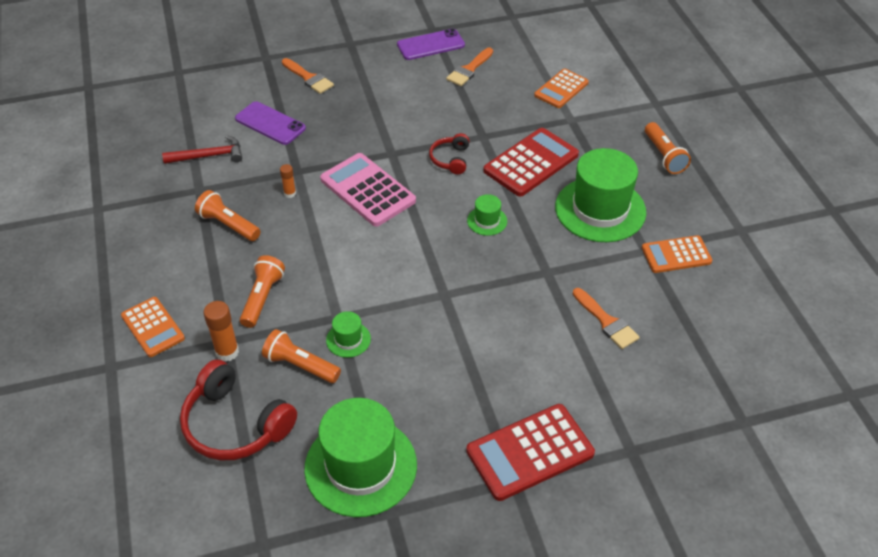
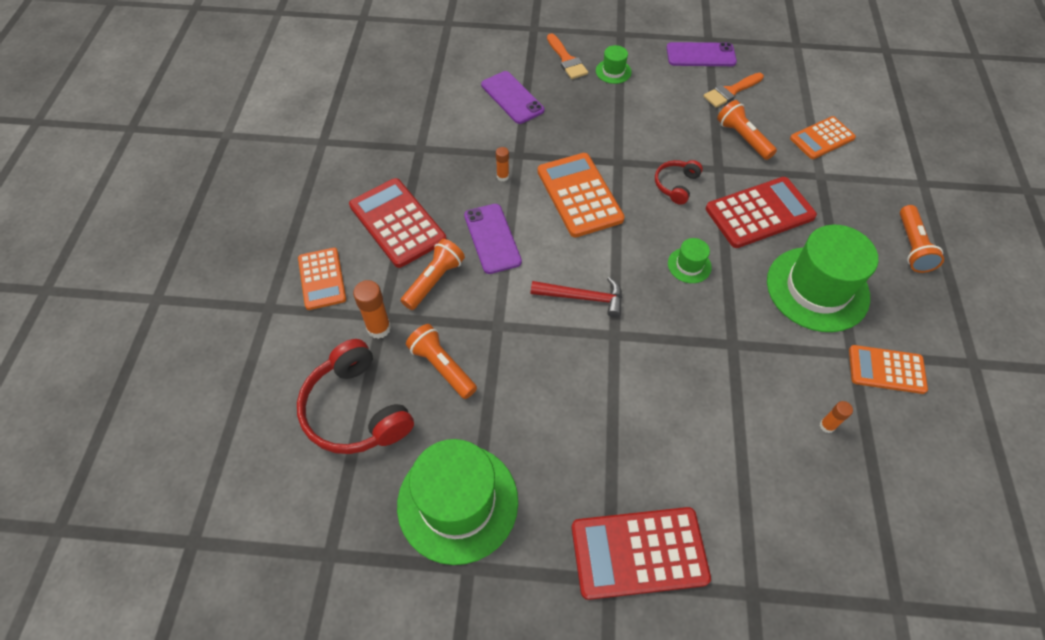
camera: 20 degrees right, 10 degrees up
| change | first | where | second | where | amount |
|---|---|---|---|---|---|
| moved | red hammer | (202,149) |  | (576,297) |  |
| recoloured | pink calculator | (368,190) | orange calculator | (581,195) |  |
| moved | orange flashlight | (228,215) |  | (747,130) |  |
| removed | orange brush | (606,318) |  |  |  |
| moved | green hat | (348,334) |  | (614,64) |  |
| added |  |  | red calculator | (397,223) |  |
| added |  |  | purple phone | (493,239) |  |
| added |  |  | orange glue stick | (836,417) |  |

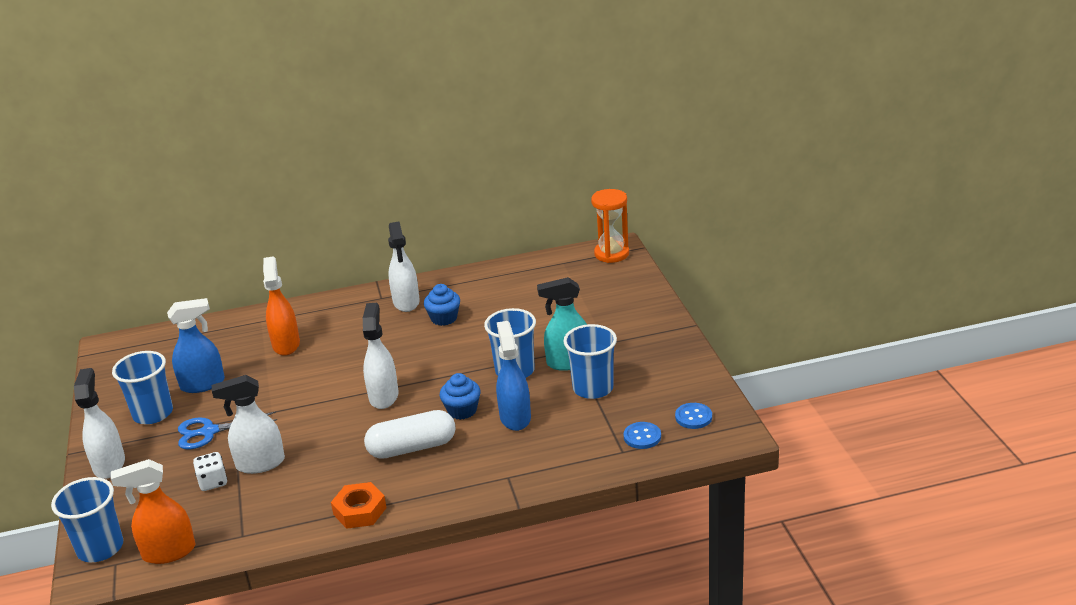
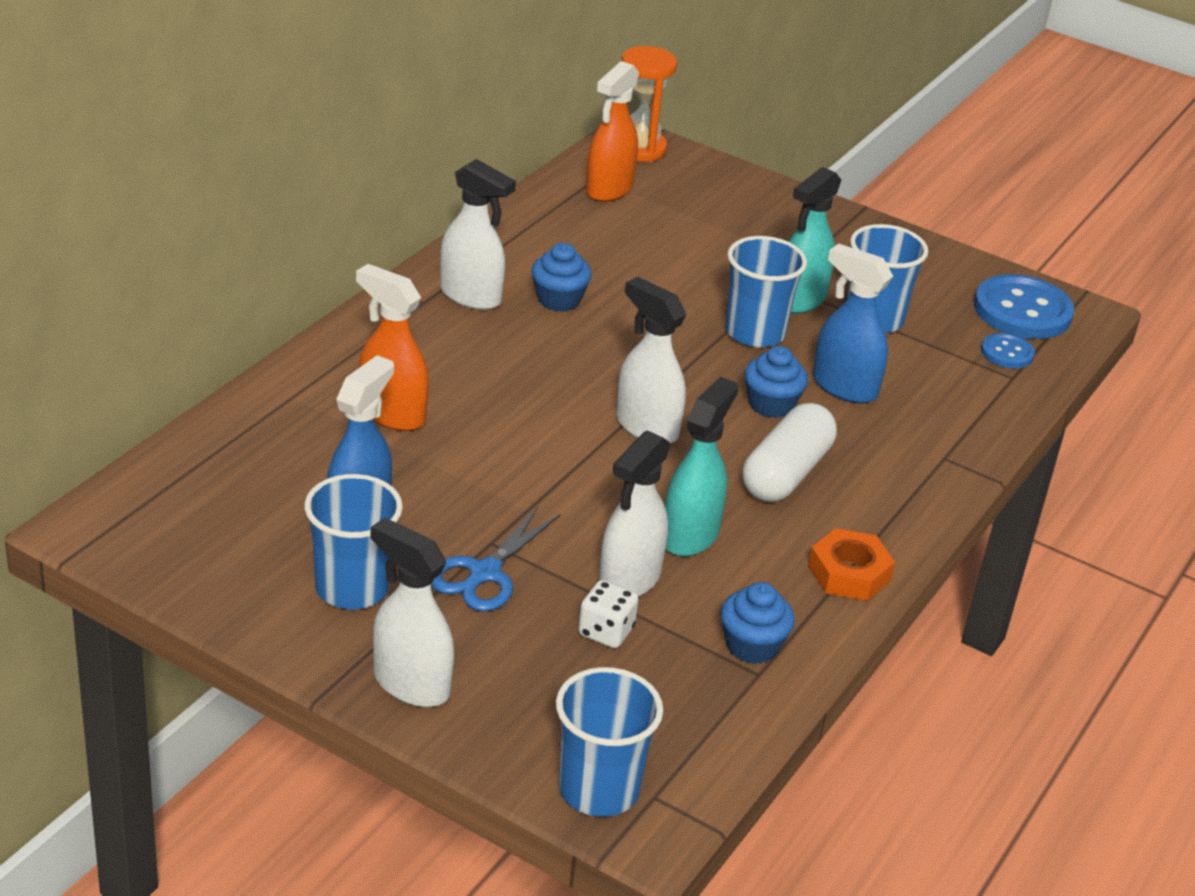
camera: 50 degrees left, 5 degrees up
| change | first | where | second | where | amount |
|---|---|---|---|---|---|
| resized | blue button | (693,416) |  | (1024,306) | x1.92 |
| moved | orange spray bottle | (153,511) |  | (612,131) |  |
| added |  |  | turquoise spray bottle | (701,467) |  |
| added |  |  | blue cupcake | (758,623) |  |

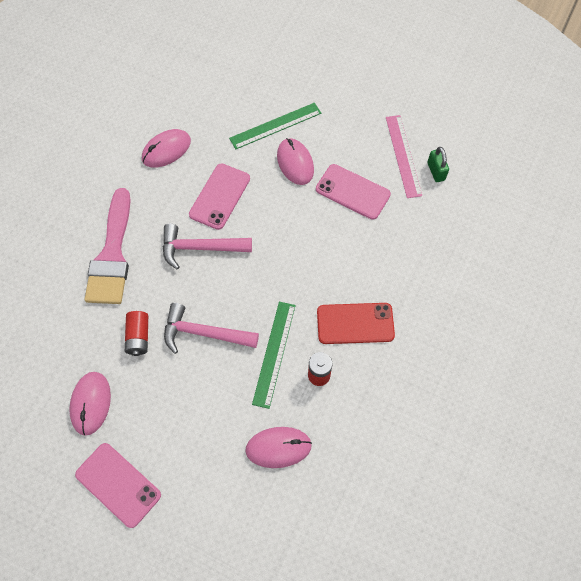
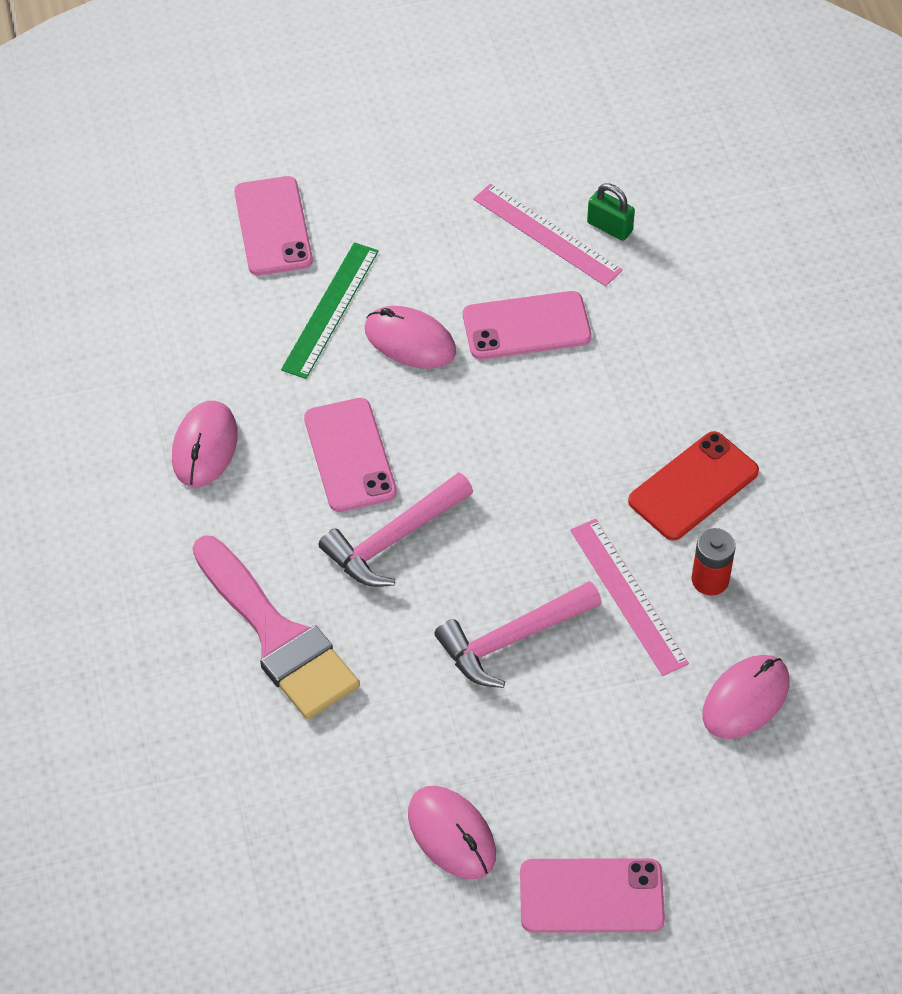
camera: 40 degrees left, 10 degrees down
| change | first | where | second | where | amount |
|---|---|---|---|---|---|
| recoloured | green ruler | (273,355) | pink ruler | (629,597) |  |
| removed | red battery | (136,333) |  |  |  |
| added |  |  | pink phone | (273,225) |  |

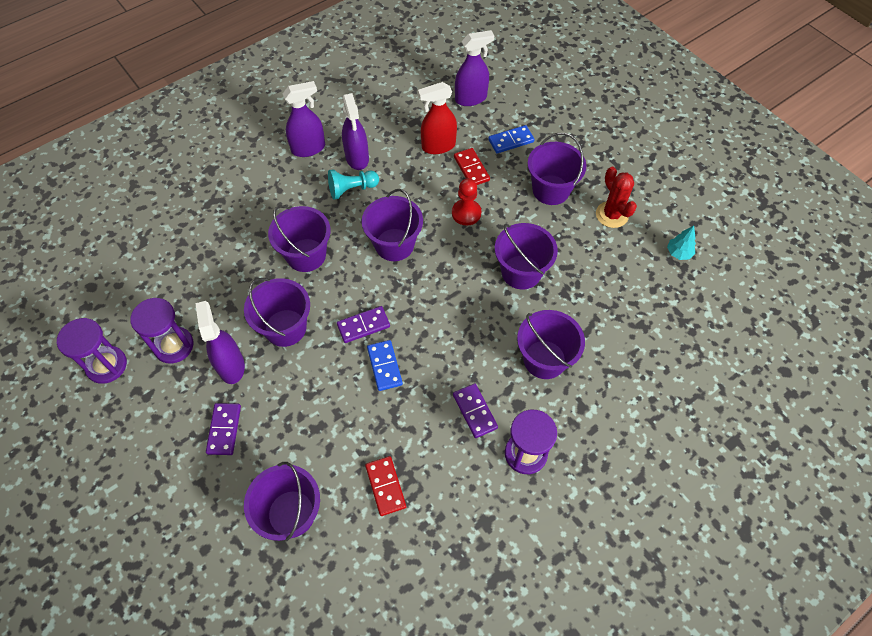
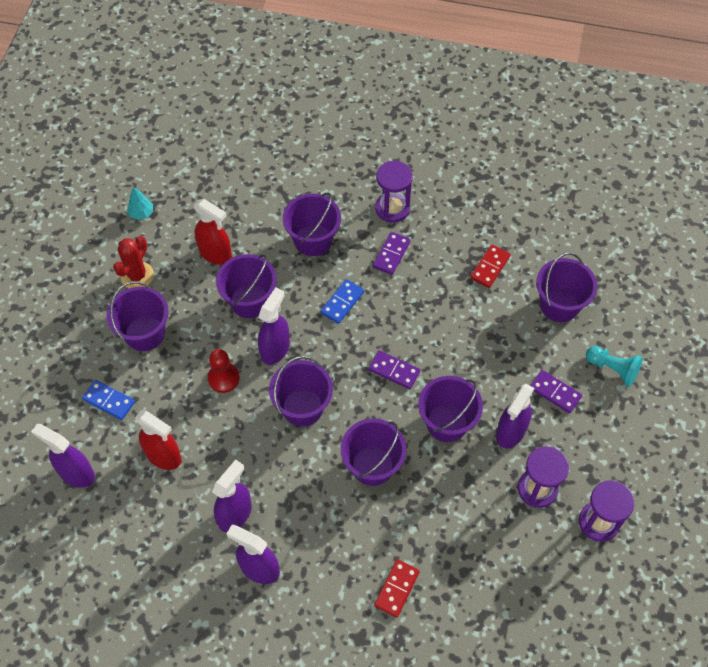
camera: 130 degrees left, 0 degrees up
| change | first | where | second | where | amount |
|---|---|---|---|---|---|
| moved | red domino | (472,166) |  | (397,588) |  |
| moved | turquoise pawn | (353,184) |  | (614,366) |  |
| moved | blue domino | (385,365) |  | (342,301) |  |
| turned | purple domino | (223,429) |  | (556,391) | 75 degrees clockwise |
| added |  |  | red spray bottle | (213,232) |  |
| added |  |  | purple spray bottle | (274,326) |  |

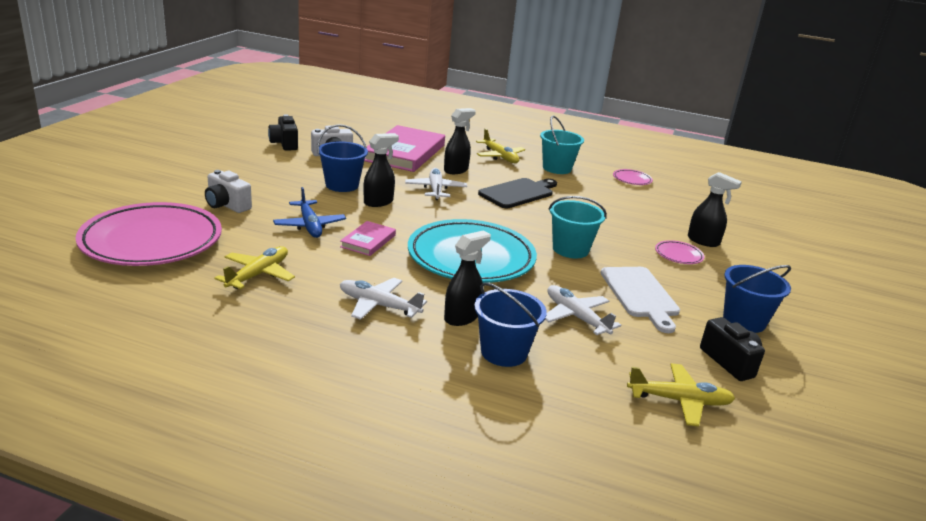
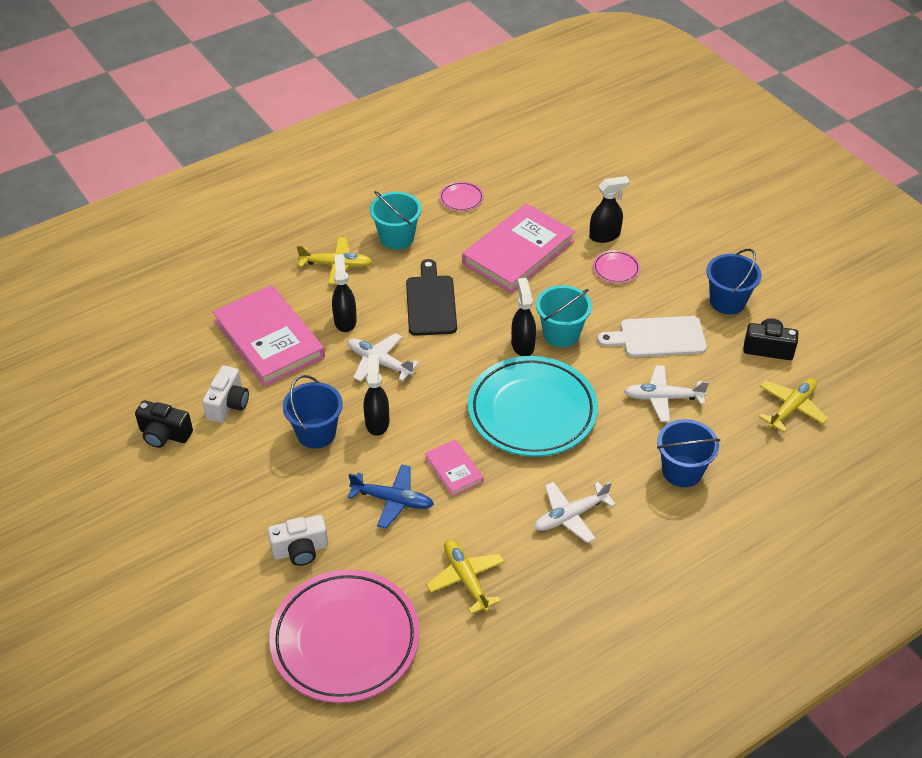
camera: 50 degrees left, 20 degrees up
| change | first | where | second | where | amount |
|---|---|---|---|---|---|
| moved | black spray bottle | (467,278) |  | (523,317) |  |
| turned | white cutting board | (640,300) |  | (652,336) | 150 degrees clockwise |
| added |  |  | pink book | (518,248) |  |

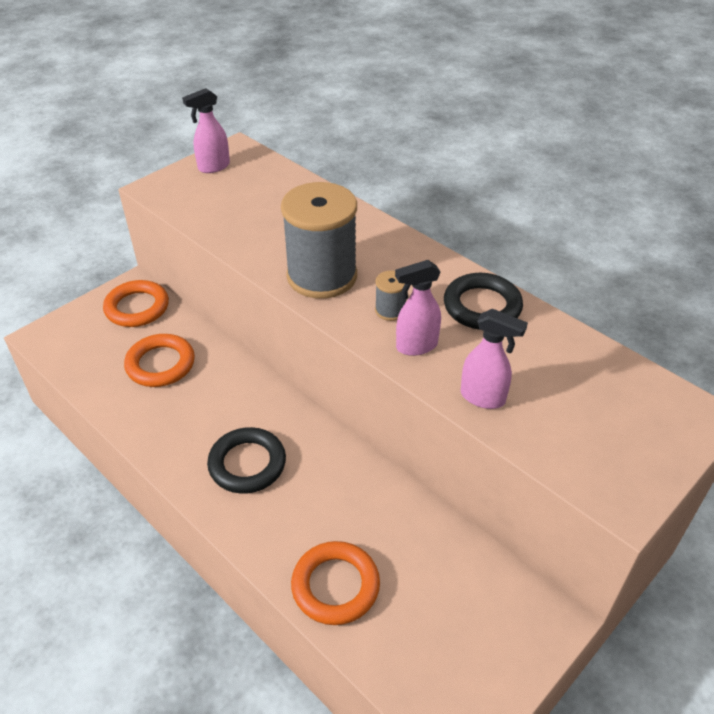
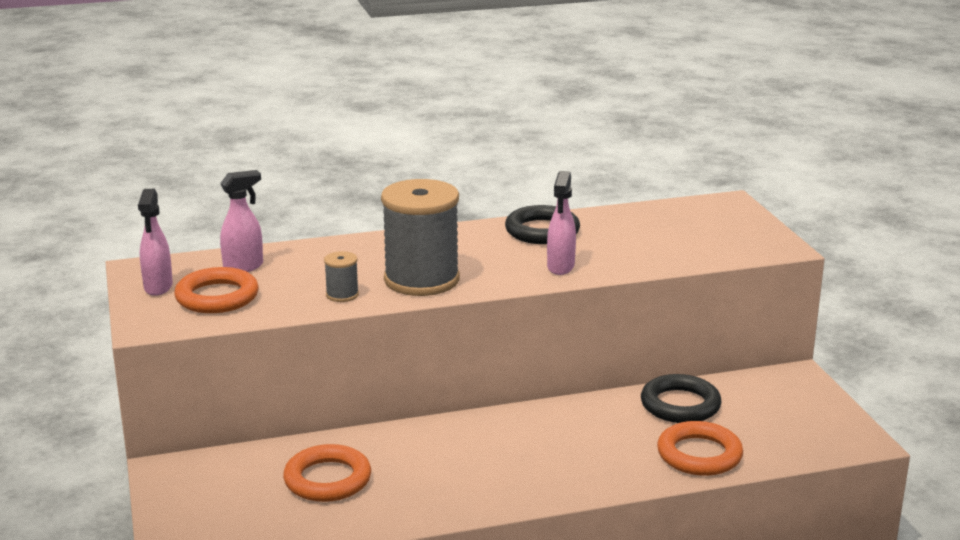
camera: 60 degrees left, 20 degrees down
| change | first | where | second | where | amount |
|---|---|---|---|---|---|
| moved | grey spool | (390,295) |  | (341,276) |  |
| moved | orange ring | (136,303) |  | (216,290) |  |
| moved | pink spray bottle | (494,359) |  | (241,221) |  |
| moved | black ring | (246,460) |  | (681,398) |  |

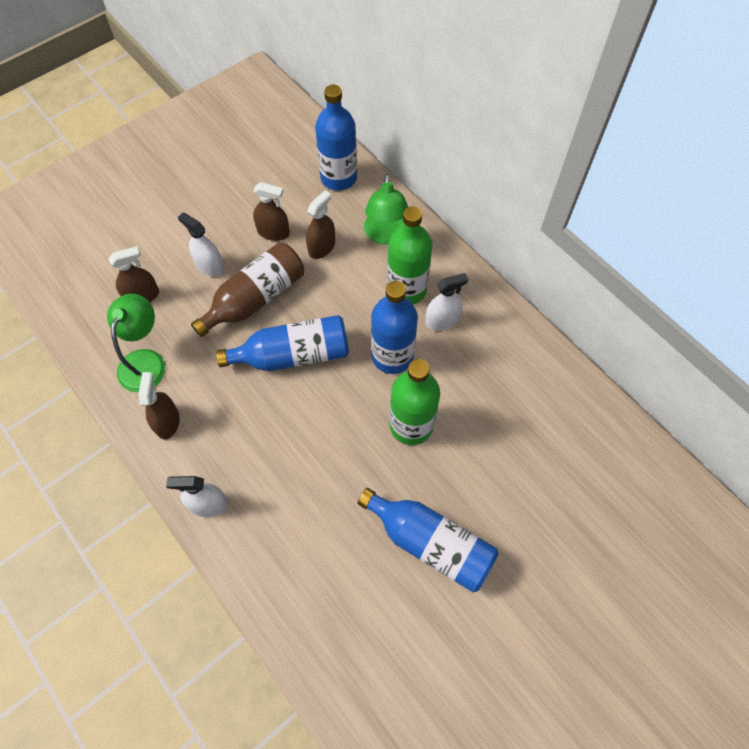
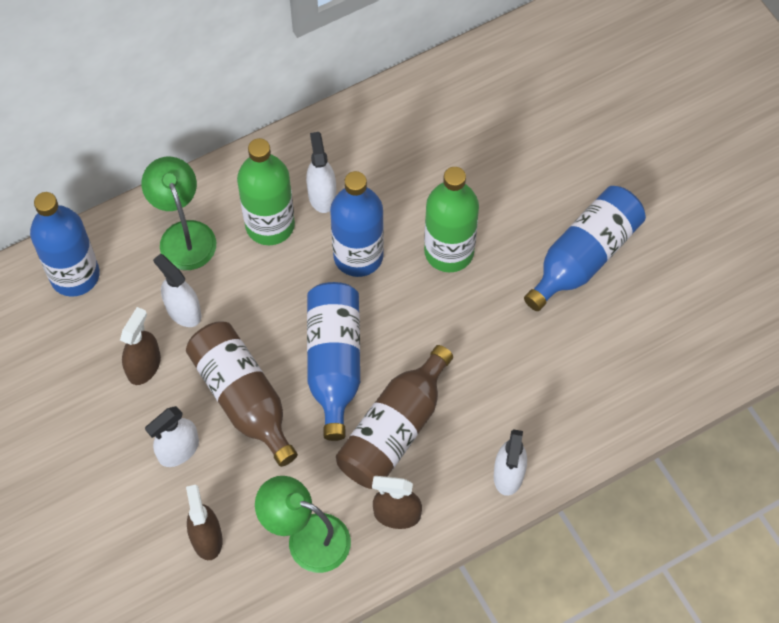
camera: 80 degrees left, 0 degrees up
| change | first | where | second | where | amount |
|---|---|---|---|---|---|
| turned | green lamp | (386,209) |  | (178,213) | 120 degrees counterclockwise |
| recoloured | brown spray bottle | (320,225) | white spray bottle | (177,290) |  |
| added |  |  | brown bottle | (394,417) |  |

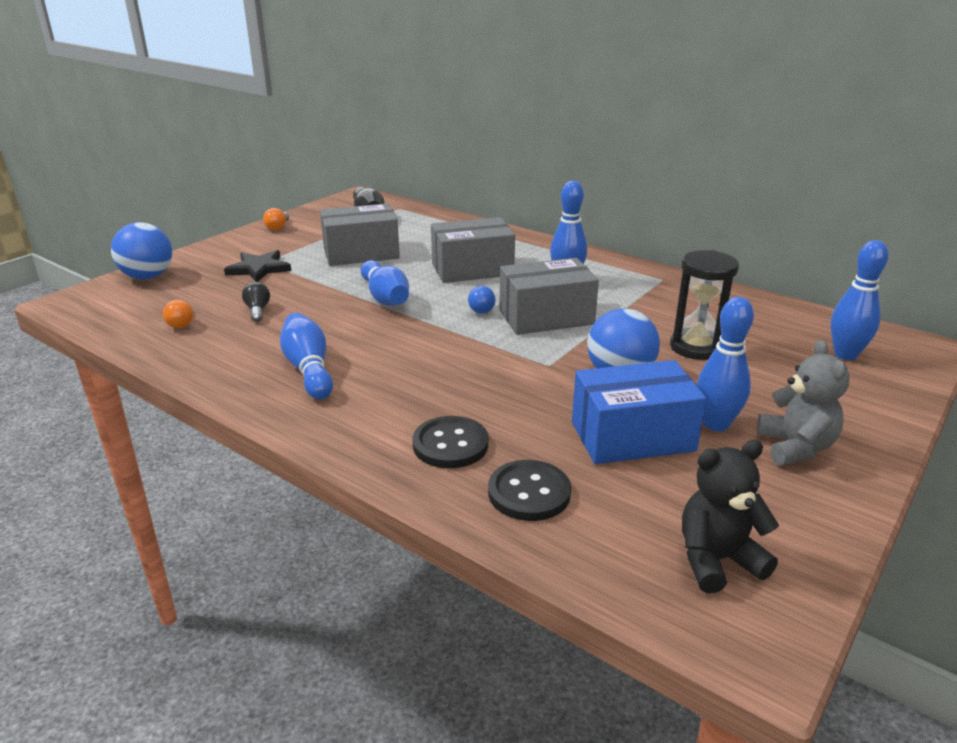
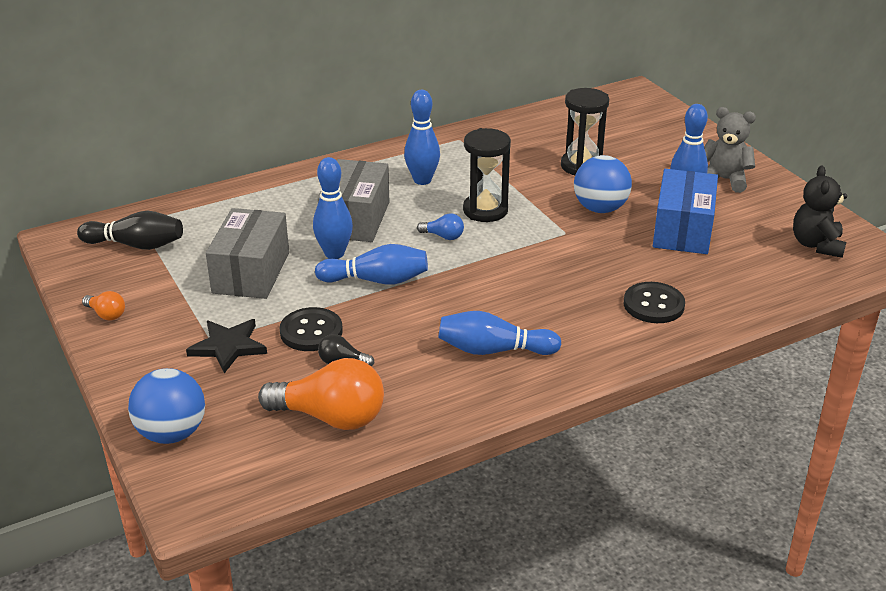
camera: 65 degrees left, 5 degrees up
| change | first | where | second | where | amount |
|---|---|---|---|---|---|
| moved | blue bowling pin | (859,300) |  | (333,208) |  |
| replaced | grey box | (549,296) | black hourglass | (487,175) |  |
| resized | orange light bulb | (178,314) |  | (321,394) | x2.16 |
| moved | black button | (529,490) |  | (311,329) |  |

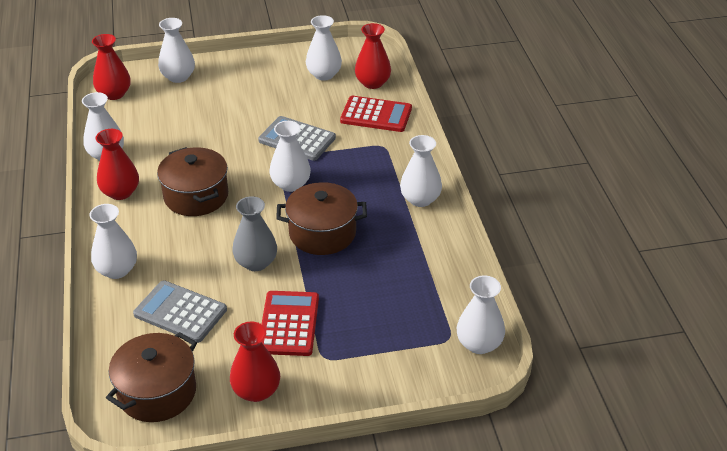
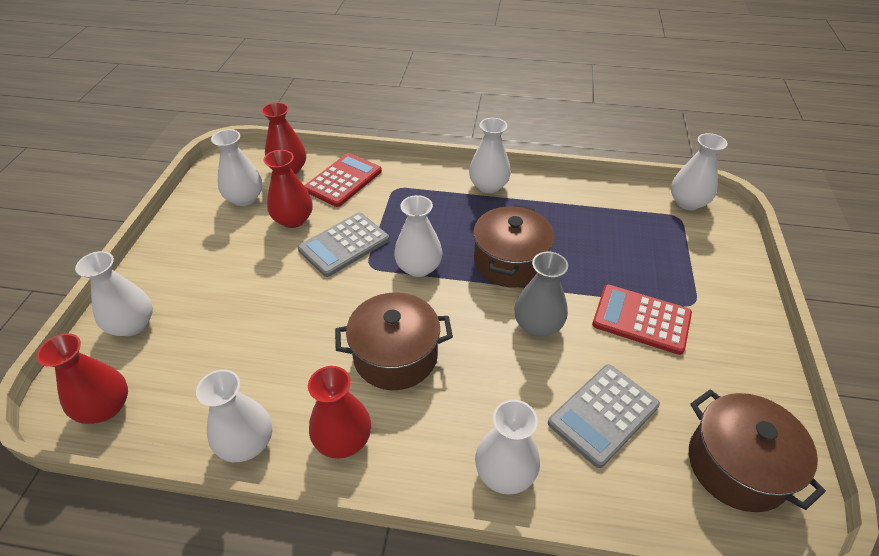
camera: 70 degrees left, 5 degrees up
| change | first | where | second | where | amount |
|---|---|---|---|---|---|
| moved | red vase | (255,361) |  | (288,189) |  |

